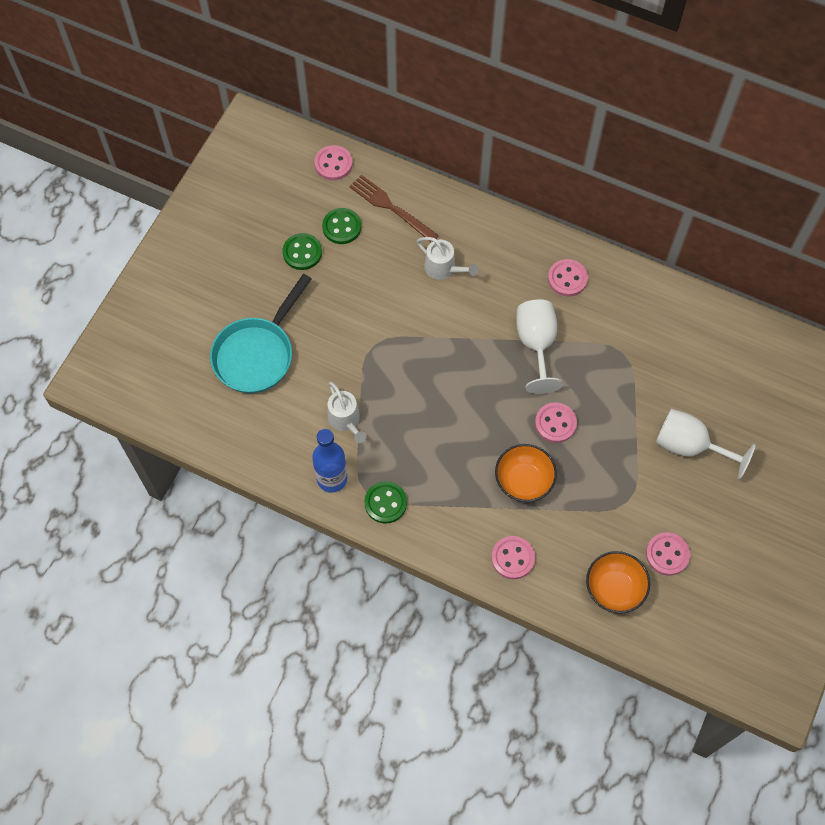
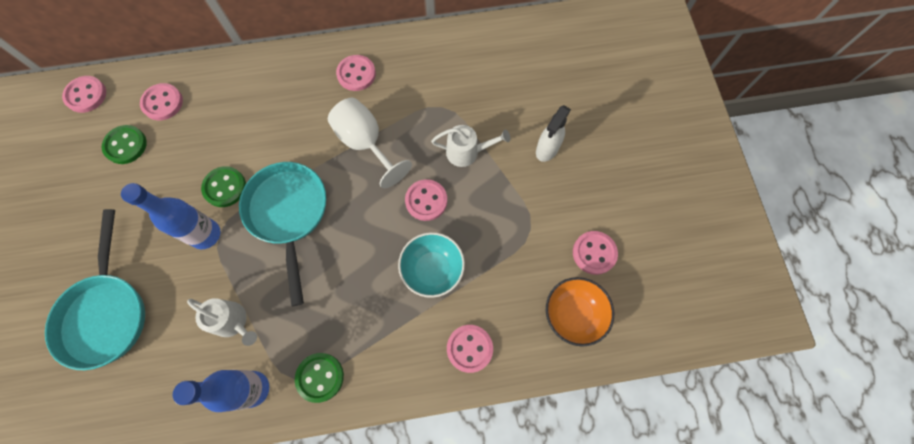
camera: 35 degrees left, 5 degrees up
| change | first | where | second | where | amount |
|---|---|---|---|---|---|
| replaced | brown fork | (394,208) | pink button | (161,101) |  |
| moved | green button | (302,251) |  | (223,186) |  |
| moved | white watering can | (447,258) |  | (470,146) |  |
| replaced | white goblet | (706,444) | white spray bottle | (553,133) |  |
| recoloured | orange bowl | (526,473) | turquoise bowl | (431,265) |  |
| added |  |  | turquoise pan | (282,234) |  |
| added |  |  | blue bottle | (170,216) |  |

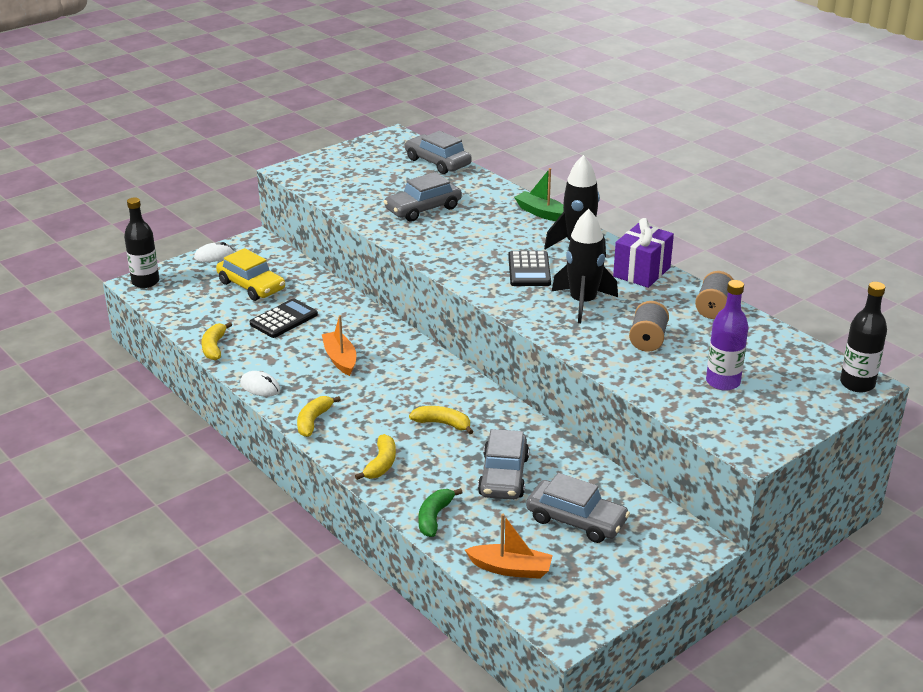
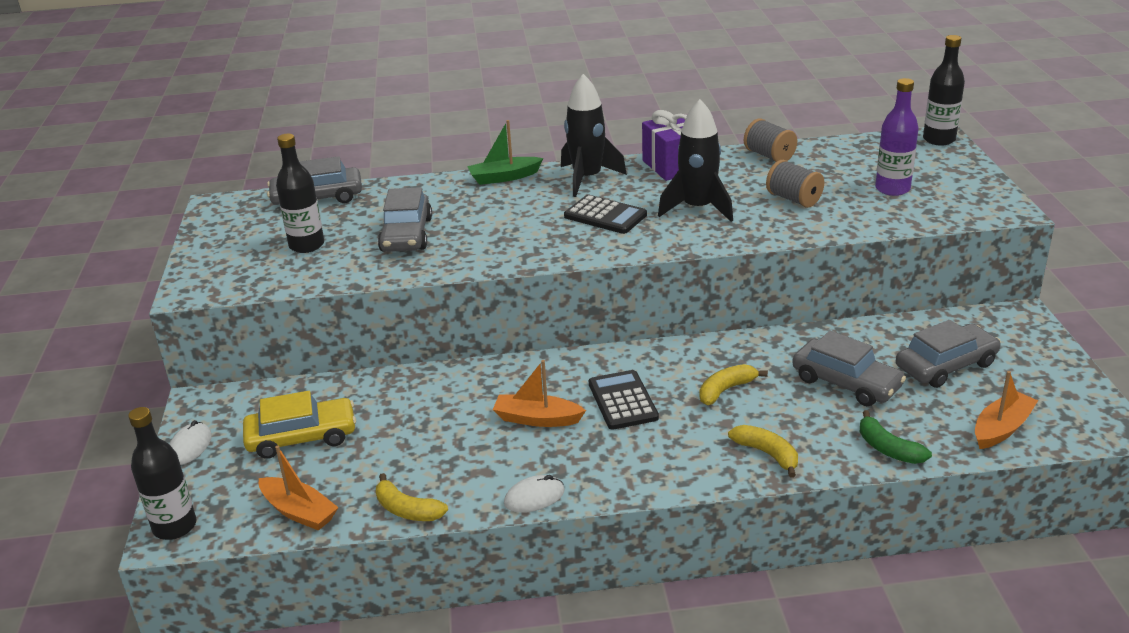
camera: 55 degrees left, 0 degrees up
| change | first | where | second | where | amount |
|---|---|---|---|---|---|
| moved | black calculator | (283,318) |  | (624,400) |  |
| removed | yellow banana | (319,416) |  |  |  |
| added |  |  | black bottle | (300,193) |  |
| added |  |  | orange boat | (299,488) |  |

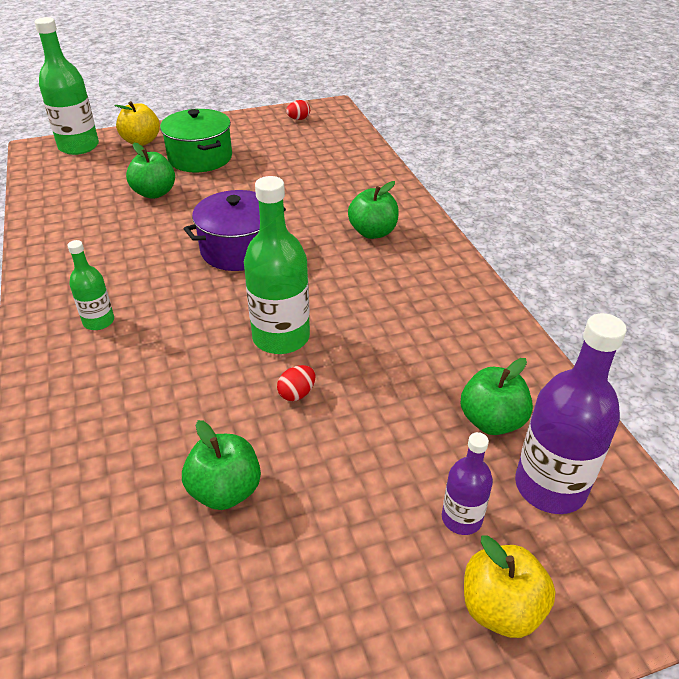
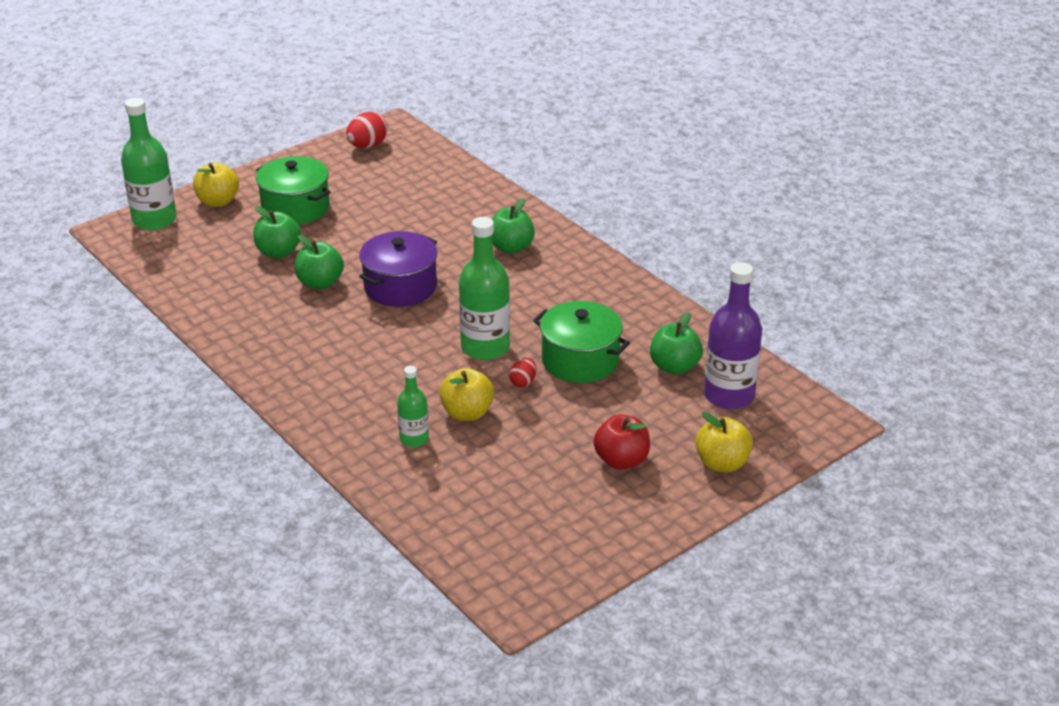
camera: 20 degrees left, 5 degrees down
| change | first | where | second | where | amount |
|---|---|---|---|---|---|
| resized | red egg | (298,110) |  | (366,130) | x1.68 |
| moved | green bottle | (90,285) |  | (413,406) |  |
| moved | green apple | (221,465) |  | (319,262) |  |
| removed | purple bottle | (467,483) |  |  |  |
| added |  |  | green pot | (581,342) |  |
| added |  |  | yellow apple | (466,394) |  |
| added |  |  | red apple | (621,442) |  |

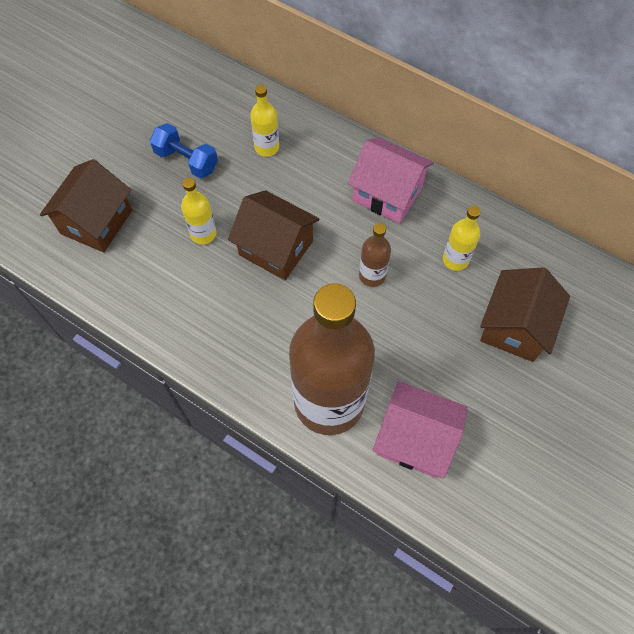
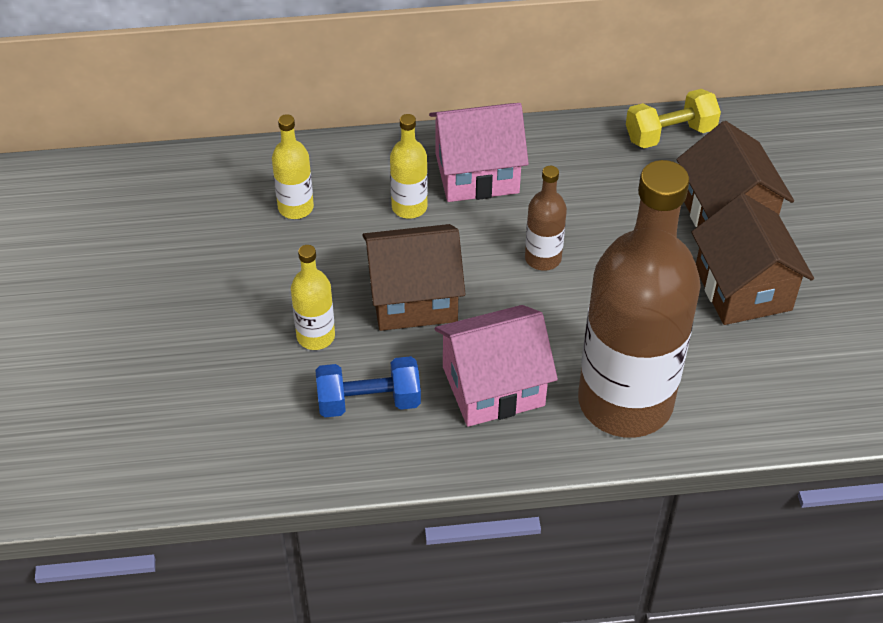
camera: 40 degrees left, 15 degrees down
| change | first | where | second | where | amount |
|---|---|---|---|---|---|
| moved | blue dumbbell | (184,150) |  | (368,386) |  |
| moved | brown house | (86,206) |  | (752,259) |  |
| moved | yellow bottle | (462,238) |  | (409,166) |  |
| moved | pink house | (420,429) |  | (496,366) |  |
| added |  |  | yellow dumbbell | (673,118) |  |

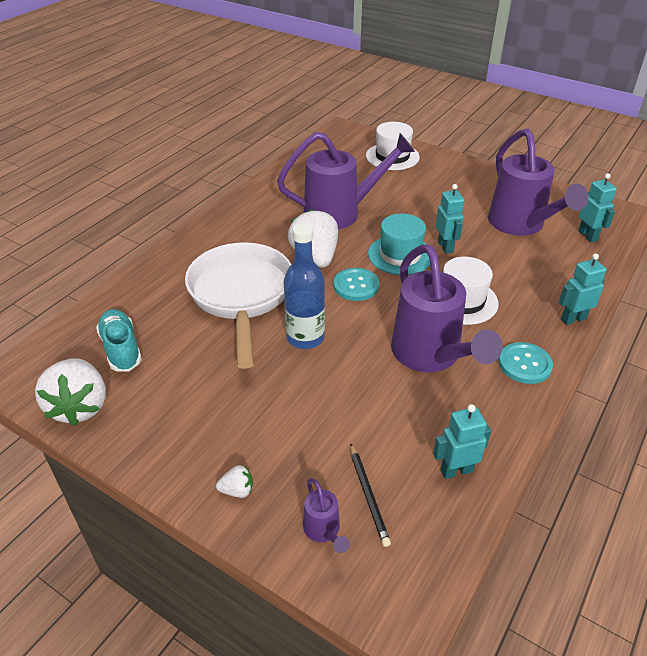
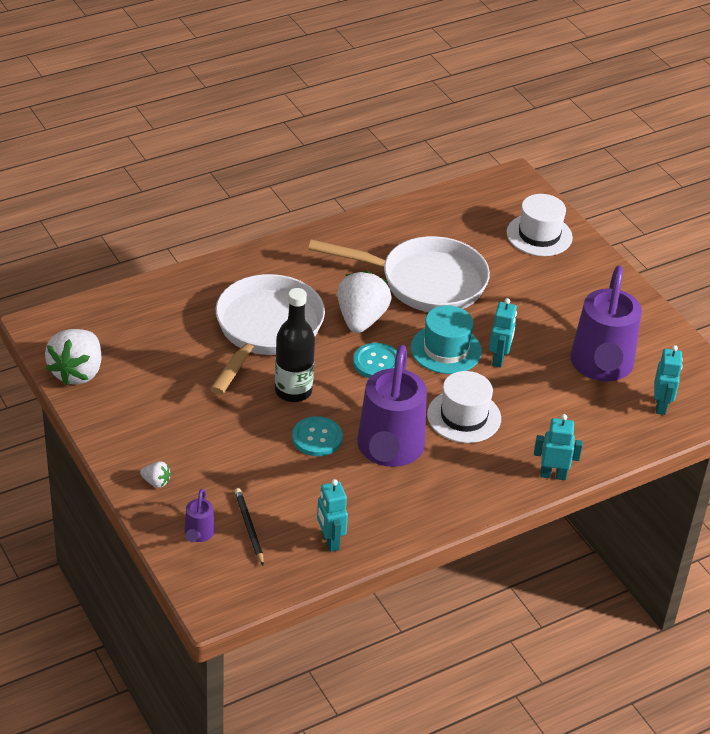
camera: 25 degrees right, 0 degrees up
| change | first | where | second | where | amount |
|---|---|---|---|---|---|
| replaced | purple watering can | (346,181) | white pan | (399,274) |  |
| recoloured | blue bottle | (304,286) | black bottle | (295,345) |  |
| removed | turquoise shoe | (119,340) |  |  |  |
| moved | turquoise button | (526,363) |  | (317,436) |  |
| turned | turquoise robot | (462,441) |  | (332,515) | 120 degrees counterclockwise |
| turned | black pencil | (370,495) |  | (249,526) | 150 degrees clockwise |

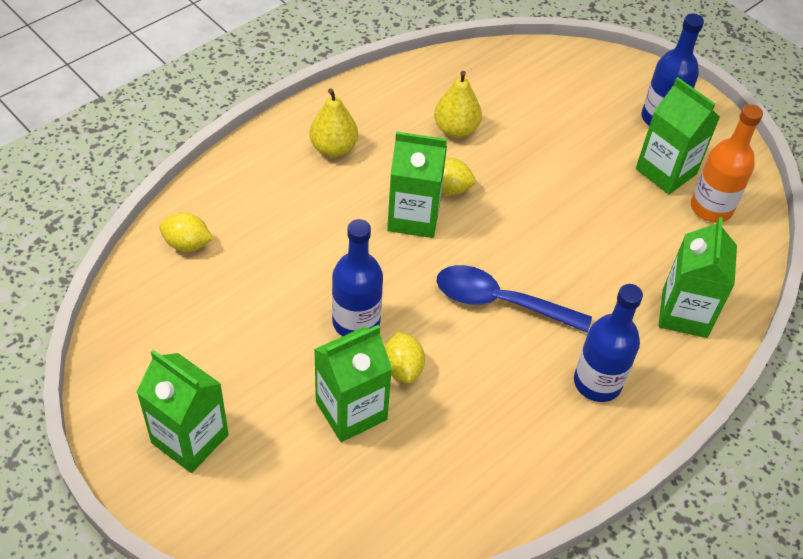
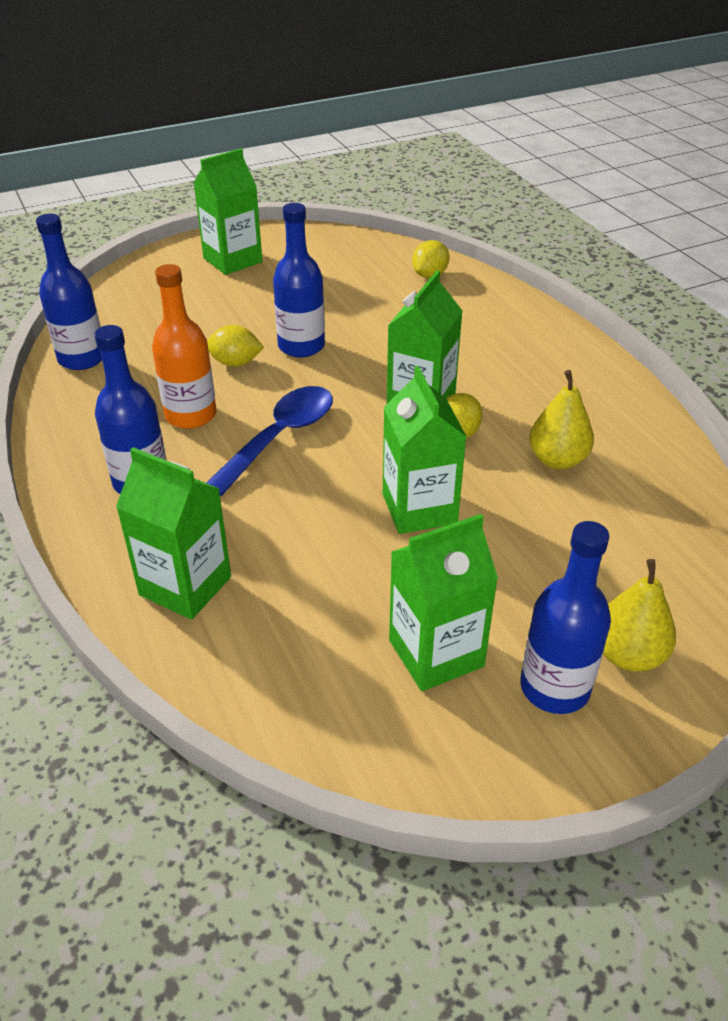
camera: 110 degrees right, 10 degrees down
| change | first | where | second | where | amount |
|---|---|---|---|---|---|
| moved | yellow pear | (333,122) |  | (639,615) |  |
| moved | orange bottle | (727,163) |  | (184,346) |  |
| moved | green carton | (353,383) |  | (425,450) |  |
| added |  |  | blue bottle | (69,292) |  |

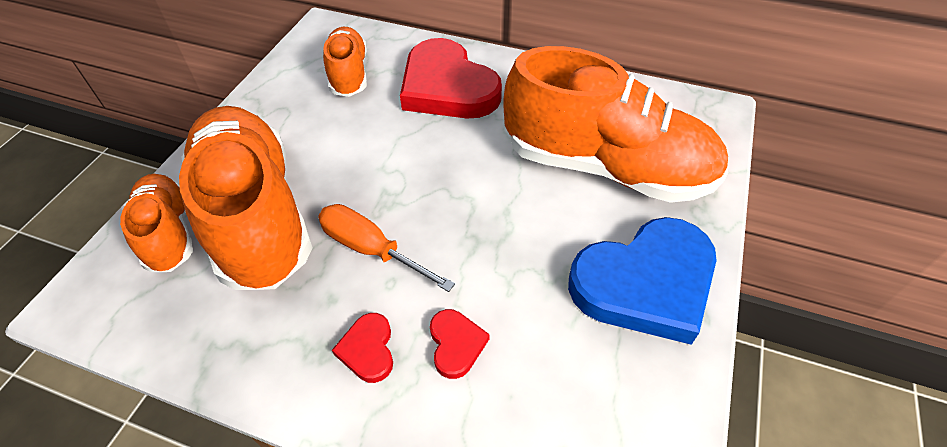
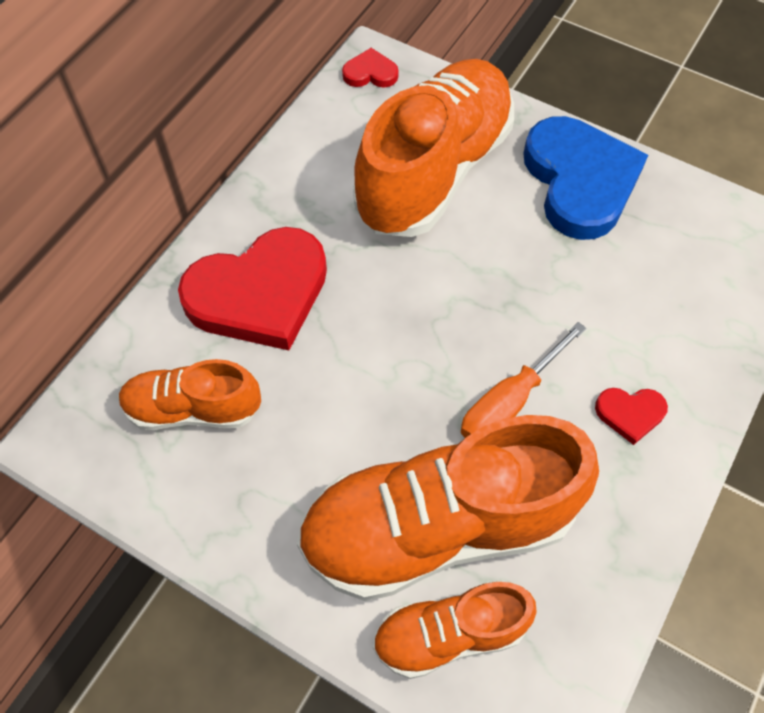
camera: 80 degrees left, 10 degrees up
| change | first | where | second | where | amount |
|---|---|---|---|---|---|
| moved | red heart | (460,344) |  | (370,68) |  |

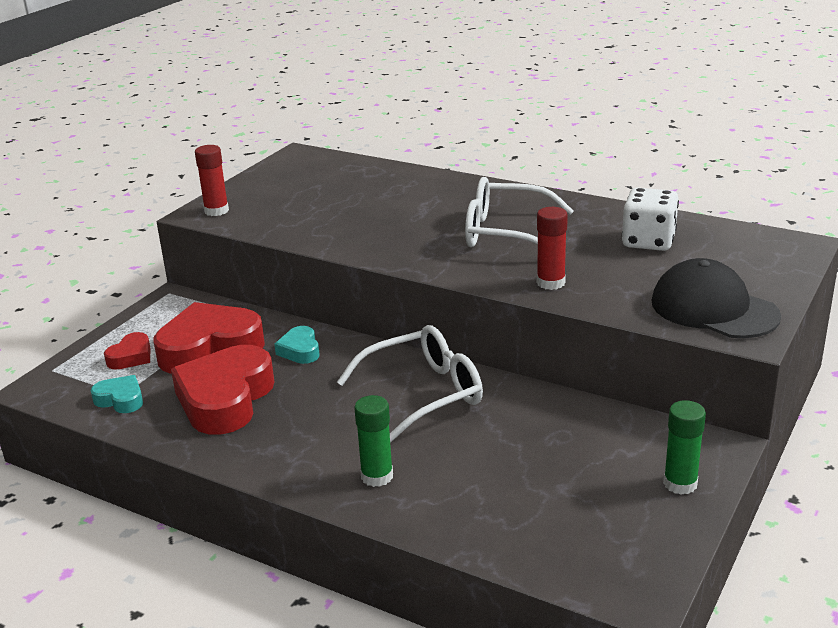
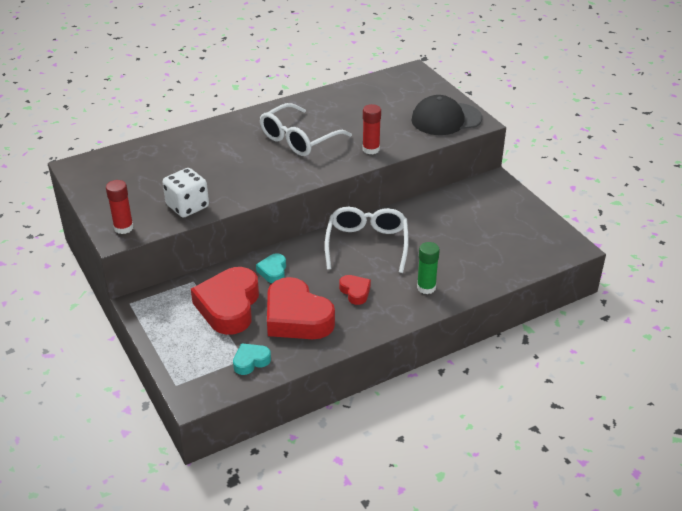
camera: 60 degrees left, 10 degrees up
| change | first | where | second | where | amount |
|---|---|---|---|---|---|
| moved | white dice | (650,219) |  | (186,193) |  |
| turned | turquoise heart | (297,345) |  | (271,268) | 75 degrees clockwise |
| moved | red heart | (127,351) |  | (355,290) |  |
| removed | green glue stick | (684,447) |  |  |  |

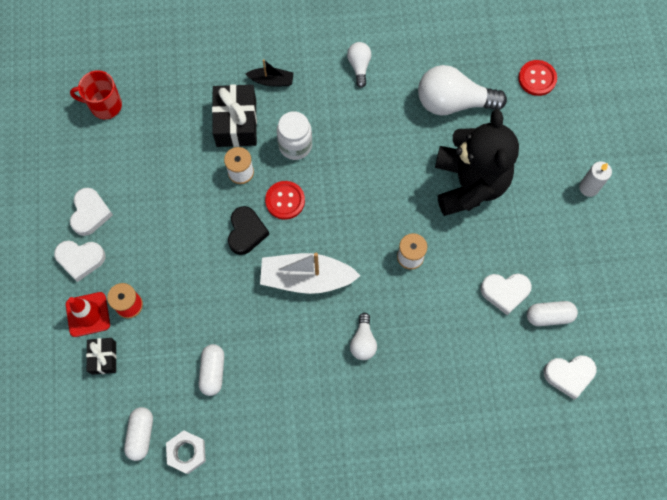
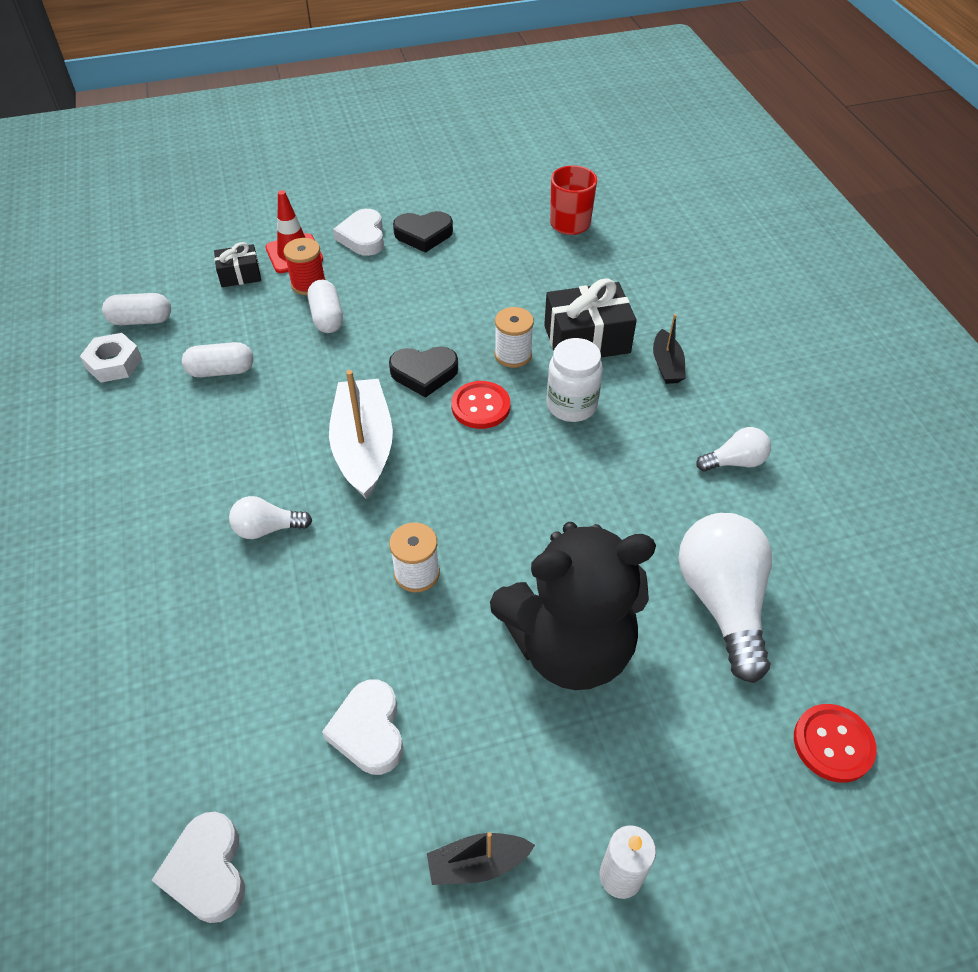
camera: 80 degrees right, 20 degrees down
| change | first | where | second | where | amount |
|---|---|---|---|---|---|
| recoloured | white heart | (91,212) | black heart | (423,232) |  |
| moved | white capsule | (552,313) |  | (325,306) |  |
| added |  |  | black boat | (481,858) |  |

